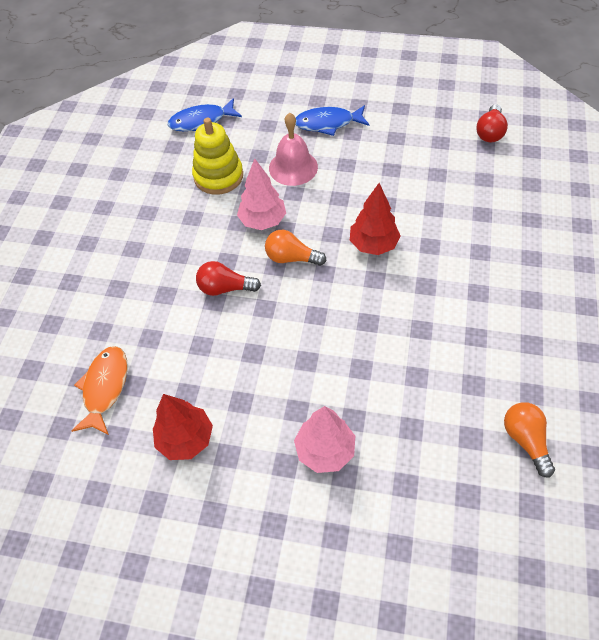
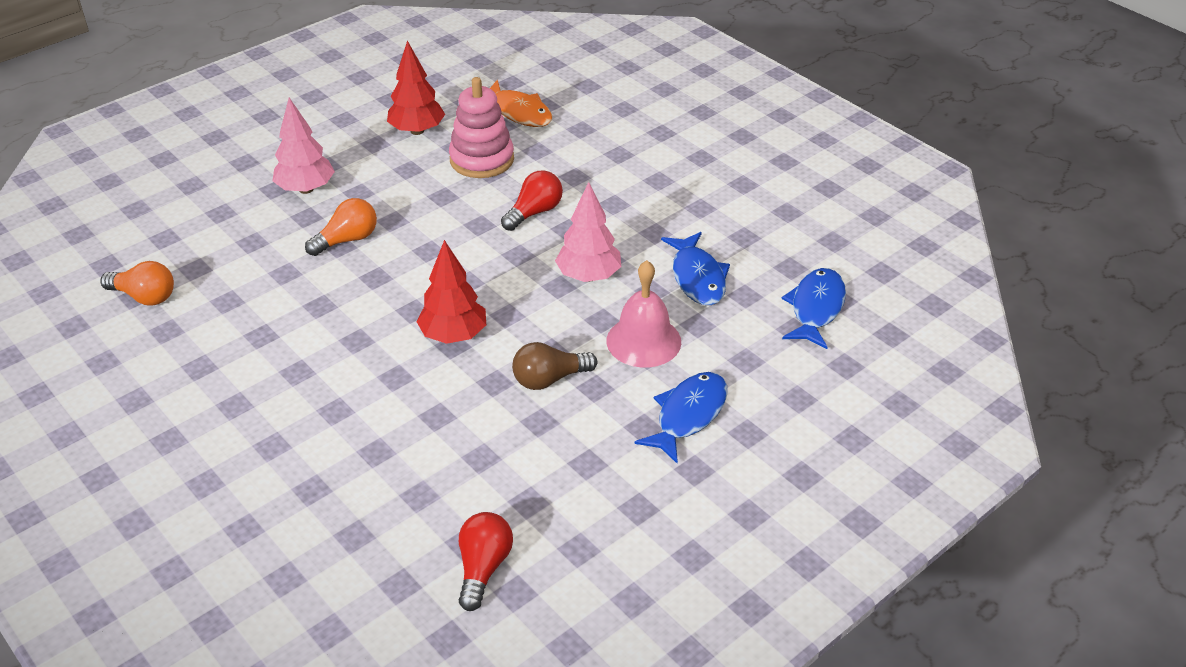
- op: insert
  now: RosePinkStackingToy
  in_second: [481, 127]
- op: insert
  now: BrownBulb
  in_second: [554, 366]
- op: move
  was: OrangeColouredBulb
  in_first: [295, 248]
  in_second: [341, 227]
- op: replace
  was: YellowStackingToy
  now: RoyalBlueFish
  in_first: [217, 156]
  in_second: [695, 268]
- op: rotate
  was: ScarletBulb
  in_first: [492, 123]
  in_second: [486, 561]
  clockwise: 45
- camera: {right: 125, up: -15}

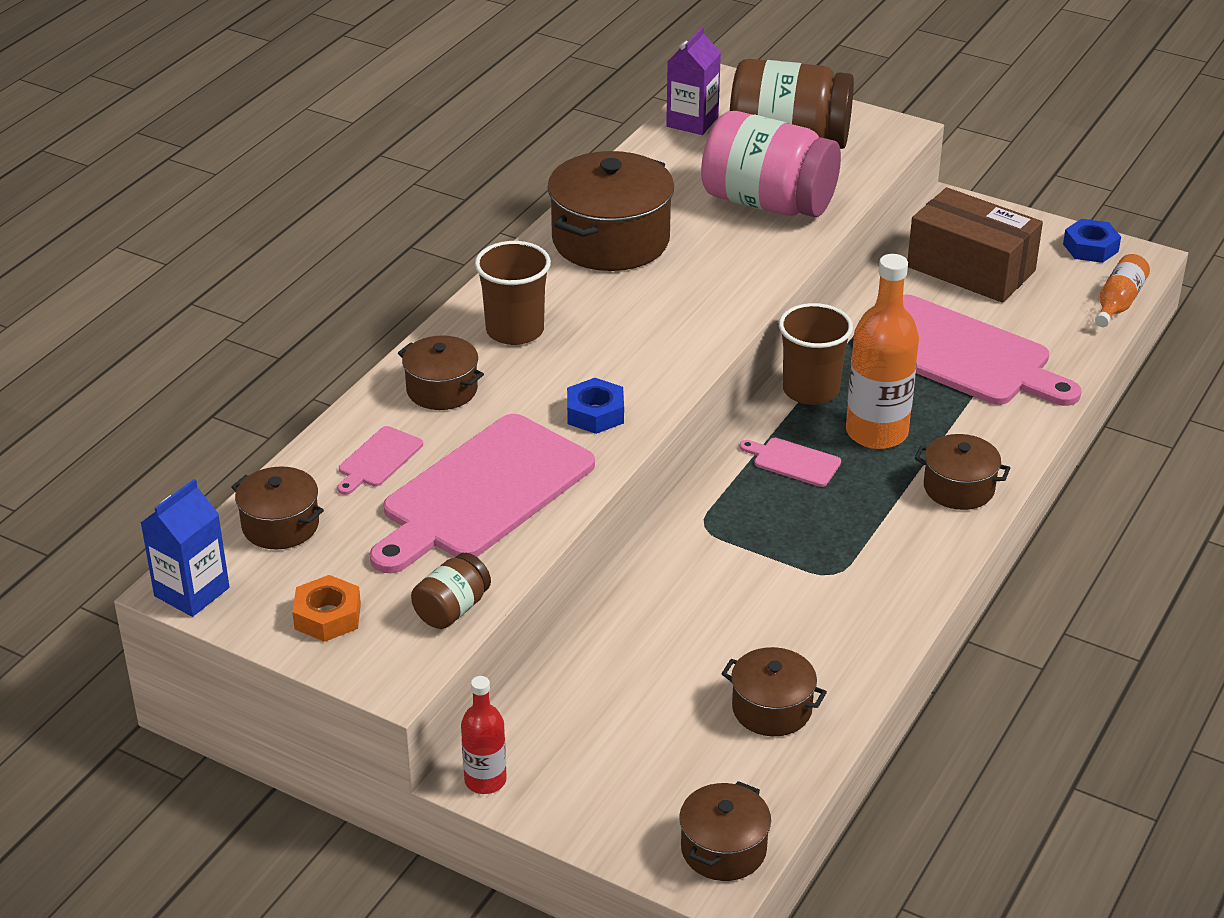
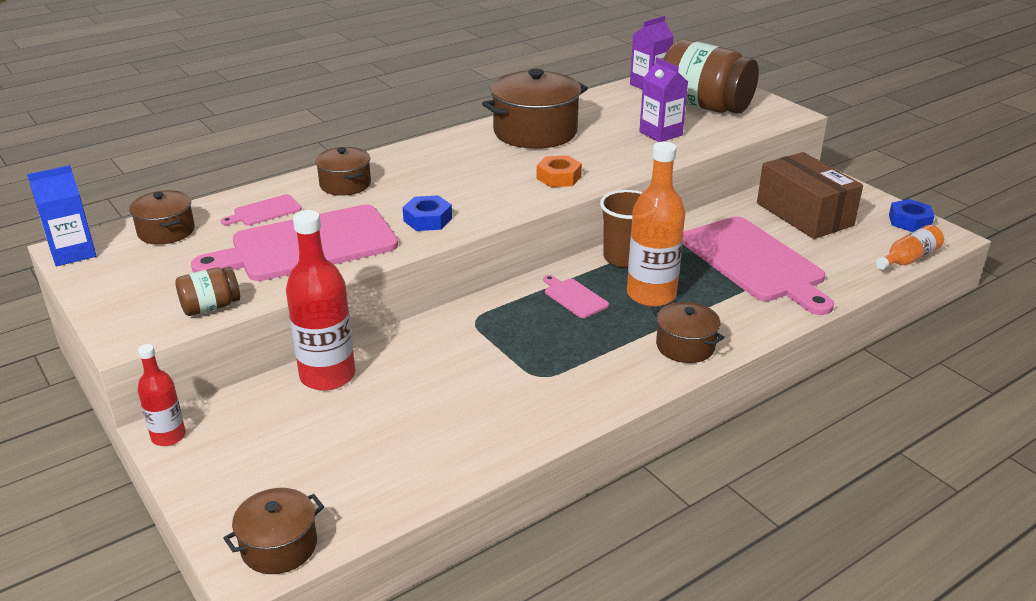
- op: delete
  was: BrownTumbler
  in_first: [513, 293]
- op: delete
  was: BrownPot
  in_first: [774, 691]
- op: insert
  now: ScarletFlask
  in_second: [321, 300]
- op: move
  was: OrangeColouredHexagonNut
  in_first: [326, 608]
  in_second: [559, 171]
- op: replace
  was: RosePinkJamJar
  now: PurpleCarton
  in_first: [771, 164]
  in_second: [663, 99]
- camera: {right: 25, up: -5}

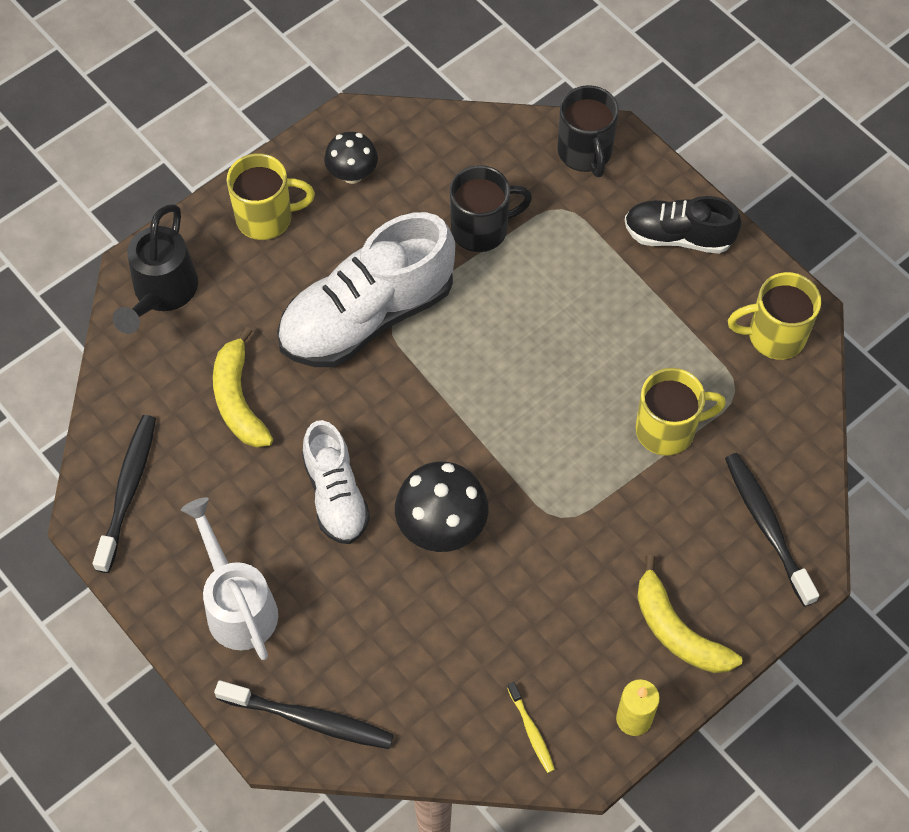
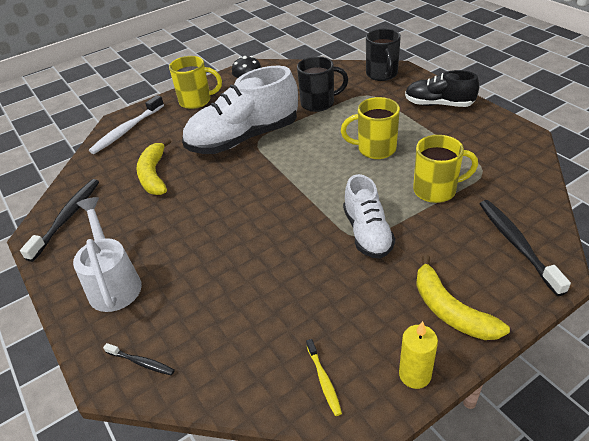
- op: delete
  was: JetBlackMushroom
  in_first: [442, 506]
- op: move
  was: PureWhiteShoe
  in_first: [336, 482]
  in_second: [369, 216]
- op: move
  was: YellowMug
  in_first: [774, 316]
  in_second: [370, 128]
- op: replace
  was: JetBlackWateringPot
  now: PureWhiteToothbrush
  in_first: [155, 269]
  in_second: [126, 124]
- op: resize
  was: JetBlackToothbrush
  in_first: [304, 714]
  in_second: [139, 359]
  ratio: 0.53
- camera: {right: 10, up: -20}

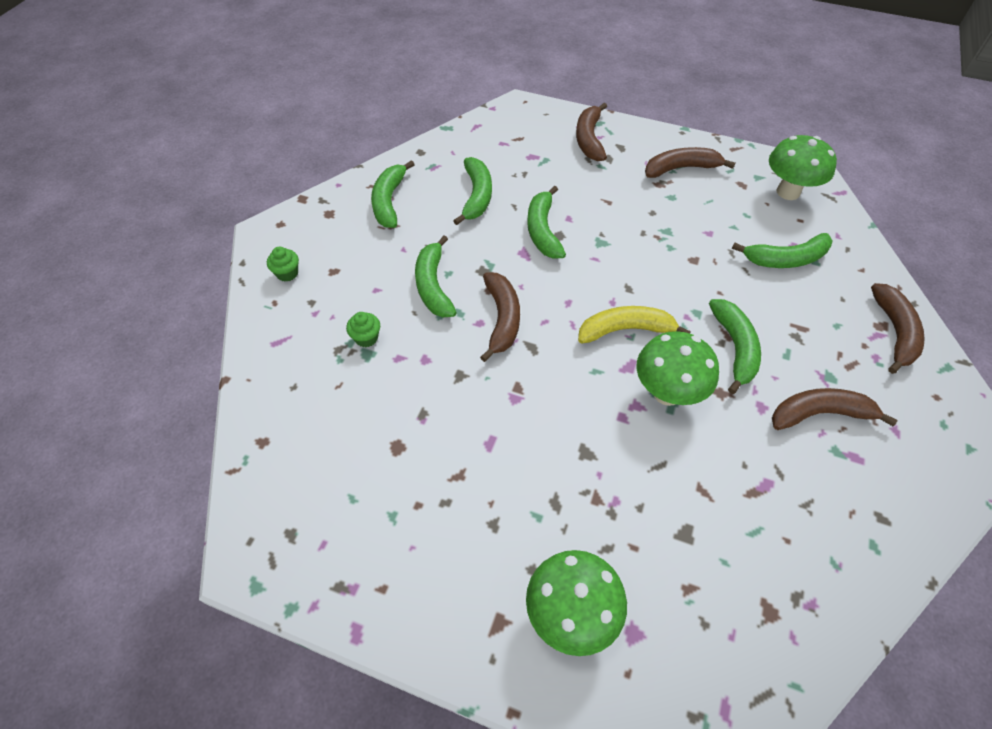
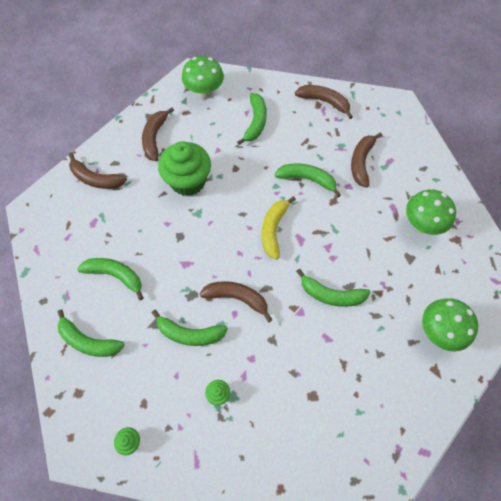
- op: insert
  now: EmeraldCupcake
  in_second: [184, 168]
- op: move
  was: EmeraldBananaFruit
  in_first: [546, 222]
  in_second: [333, 288]
- op: move
  was: EmeraldMushroom
  in_first: [677, 368]
  in_second: [431, 212]
- camera: {right: -70, up: 10}

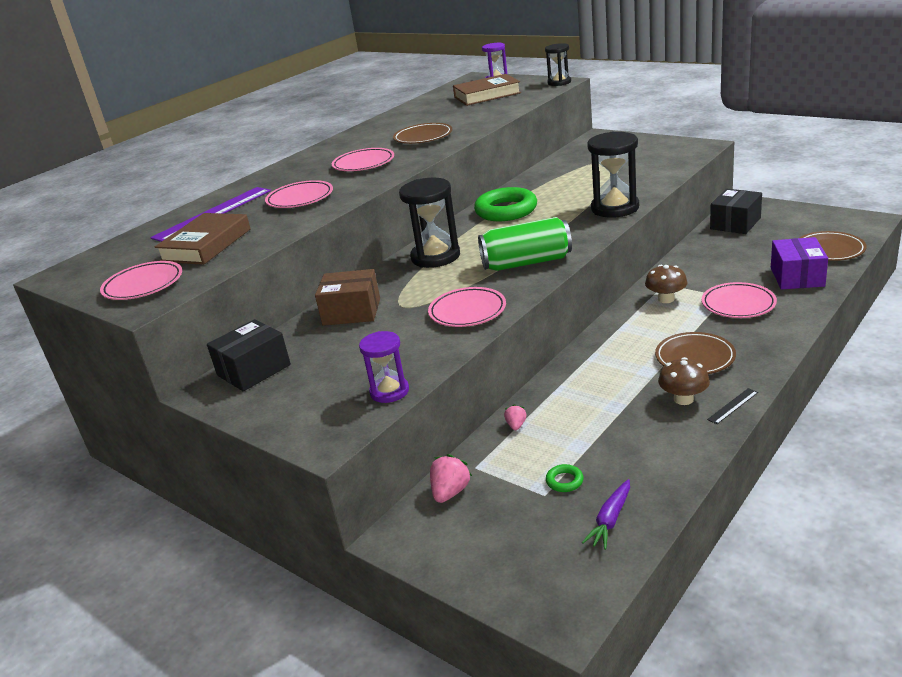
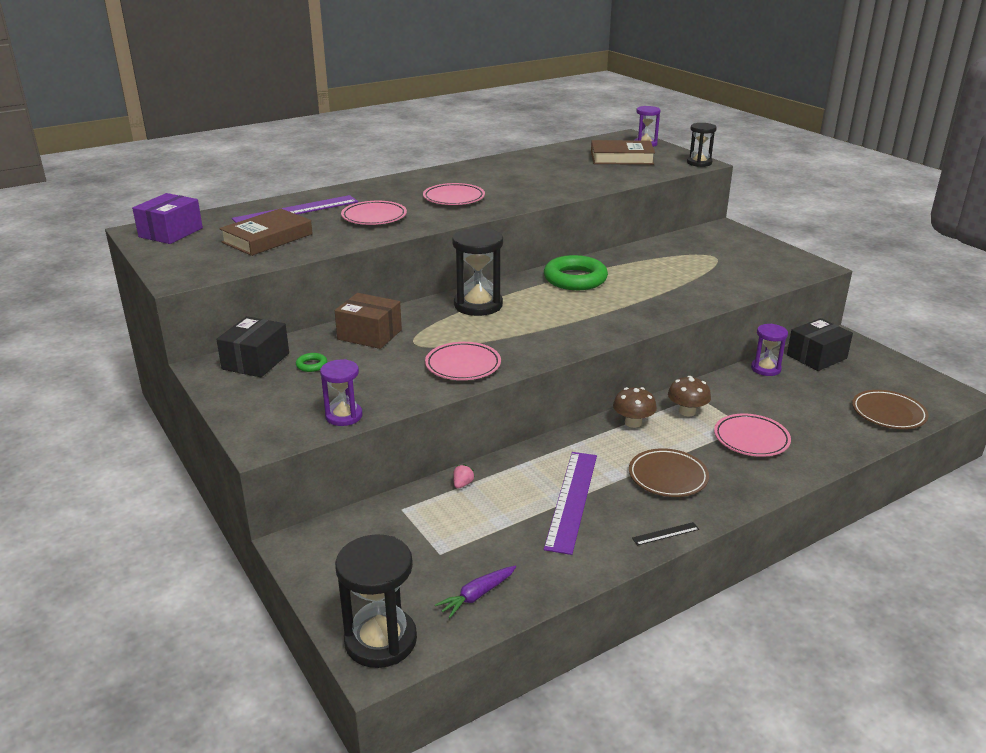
- op: delete
  was: RosePinkFlatDish
  in_first: [141, 280]
- op: delete
  was: BrownFlatDish
  in_first: [422, 133]
- op: delete
  was: RosePinkToyStrawberry
  in_first: [451, 478]
- op: delete
  was: EmeraldCan
  in_first: [525, 244]
- op: insert
  now: PurpleStraightedge
  in_second: [570, 503]
- op: insert
  now: PurpleSandTimer
  in_second: [769, 350]
- op: move
  was: EmeraldHoop
  in_first: [565, 478]
  in_second: [311, 362]
- op: move
  was: JetBlackSandTimer
  in_first: [613, 175]
  in_second: [376, 601]
- op: move
  was: BrownMushroom
  in_first: [684, 381]
  in_second: [635, 407]
- op: move
  was: PurplePackage
  in_first: [799, 263]
  in_second: [167, 218]
- op: rotate
  was: JetBlackPackage
  in_first: [249, 355]
  in_second: [252, 346]
  clockwise: -45
- camera: {right: 15, up: 0}

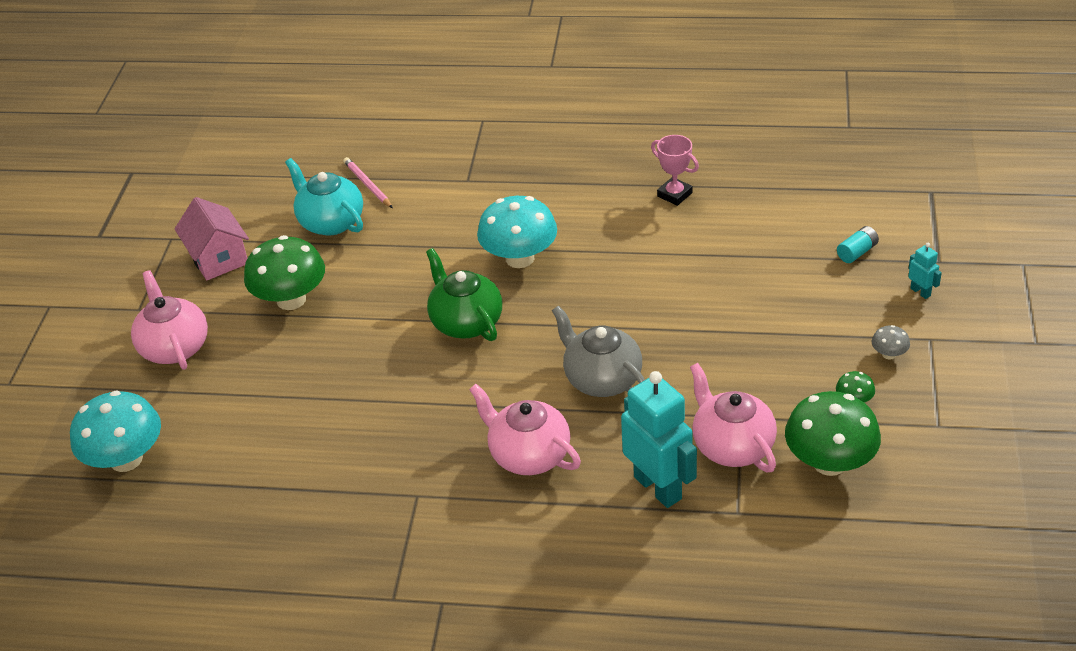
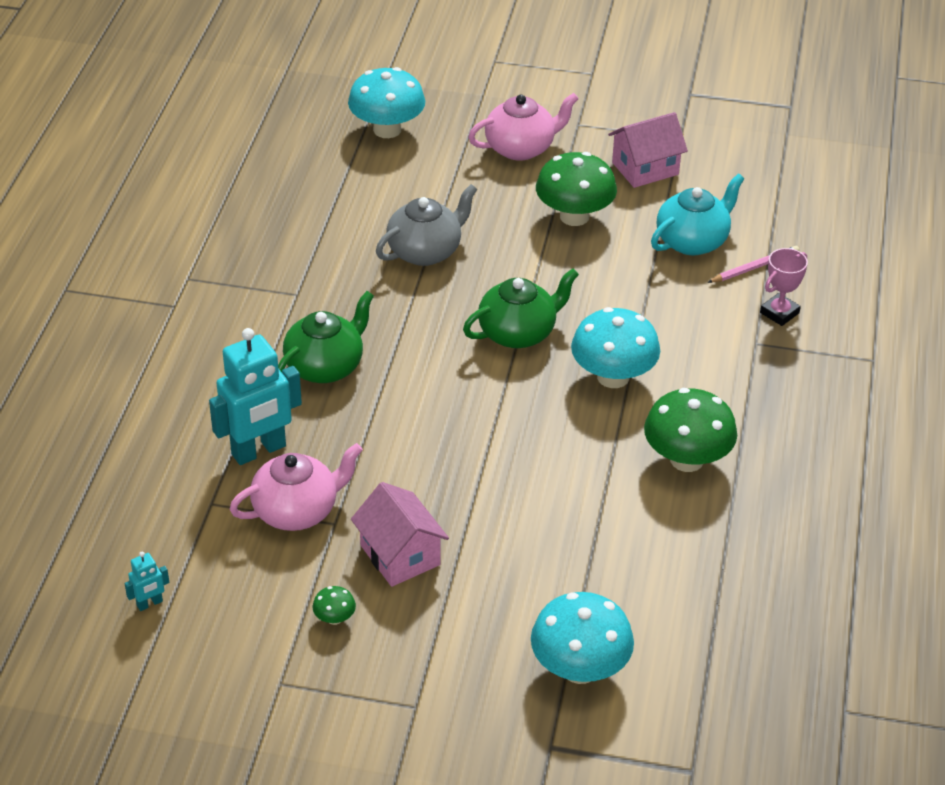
- op: delete
  was: GreyMushroom
  in_first: [891, 342]
- op: insert
  now: RosePinkCottage
  in_second: [400, 534]
- op: move
  was: GreyTeaPot
  in_first: [598, 351]
  in_second: [426, 225]
- op: move
  was: RosePinkAwardCup
  in_first: [675, 170]
  in_second: [784, 287]
- op: move
  was: EmeraldMushroom
  in_first: [833, 433]
  in_second: [690, 430]
- op: move
  was: AquaRobotFigure
  in_first: [925, 271]
  in_second: [147, 581]
- op: replace
  was: AquaAaBattery
  now: AquaMushroom
  in_first: [858, 244]
  in_second: [582, 638]
- op: recolor
  was: RosePinkTeaPot
  now: EmeraldTeaPot
  in_first: [525, 429]
  in_second: [326, 337]
- camera: {right: 90, up: 0}

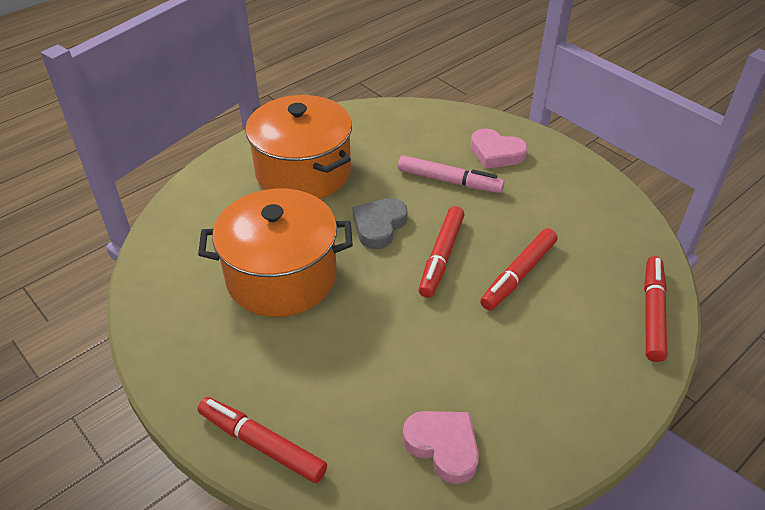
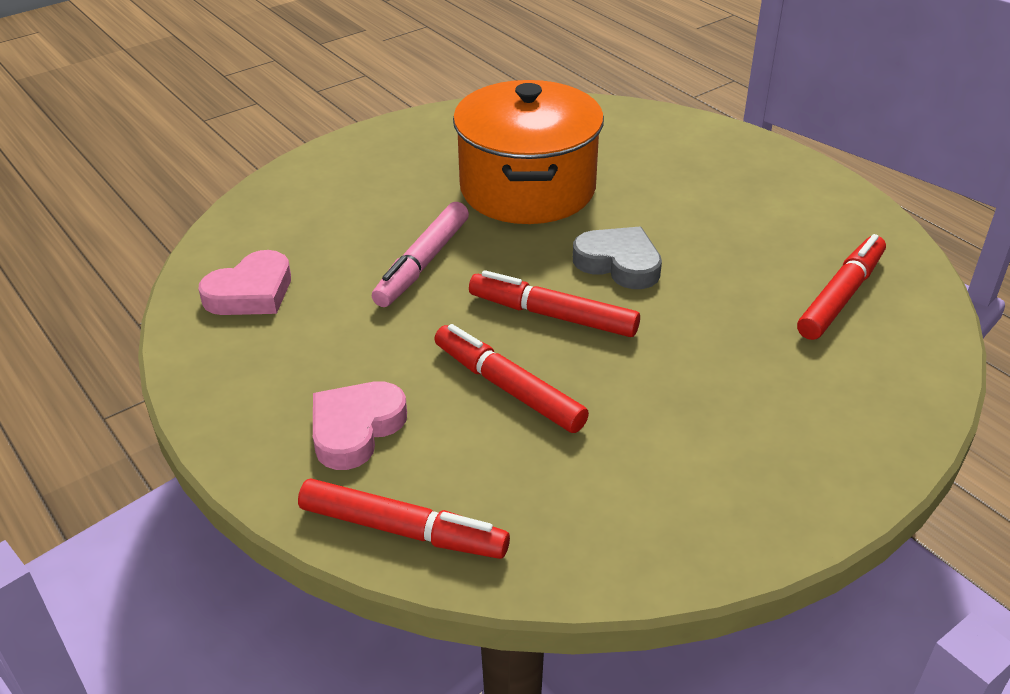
- op: delete
  was: OrangeColouredPot
  in_first: [298, 147]
- op: move
  was: ScarletMarkerPen
  in_first: [262, 440]
  in_second: [841, 287]
- op: move
  was: RosePinkMarkerPen
  in_first: [451, 174]
  in_second: [420, 254]
- op: move
  was: RosePinkHeartShape
  in_first: [499, 149]
  in_second: [360, 425]
- camera: {right: 95, up: -5}

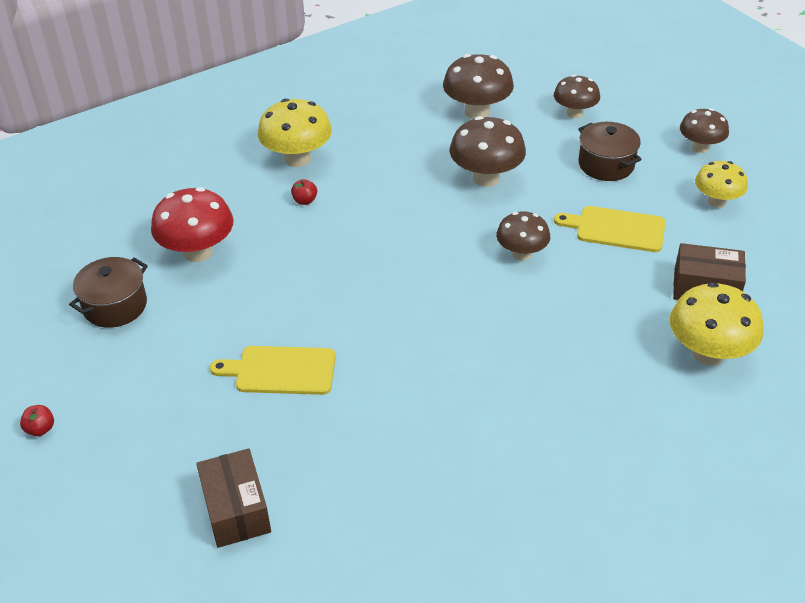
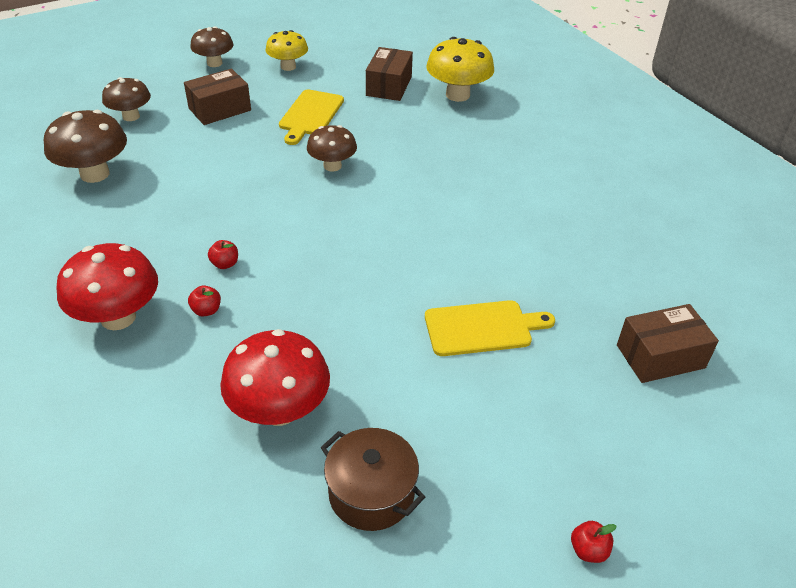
- op: delete
  was: BrownMushroom
  in_first: [487, 151]
- op: insert
  now: ScarletToyApple
  in_second: [223, 254]
- op: replace
  was: BrownPot
  now: BrownPackage
  in_first: [610, 151]
  in_second: [217, 96]
- op: recolor
  was: YellowMushroom
  now: ScarletMushroom
  in_first: [295, 132]
  in_second: [107, 286]
- op: rotate
  was: YellowBreadBoard
  in_first: [273, 370]
  in_second: [490, 328]
  clockwise: -105
- camera: {right: -90, up: 0}

